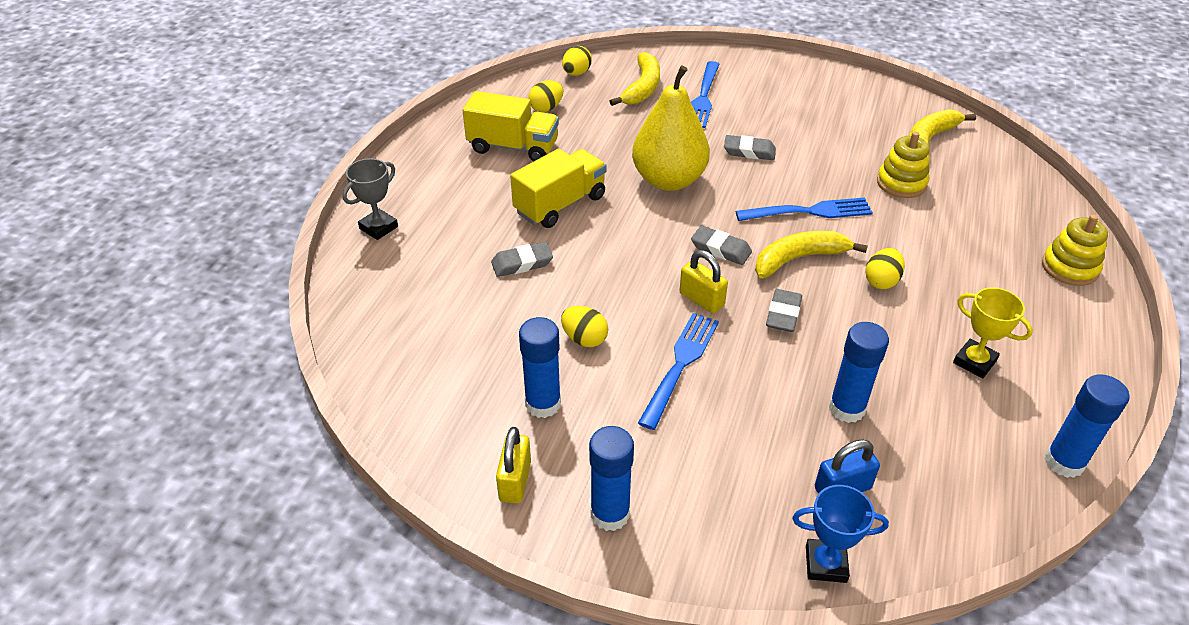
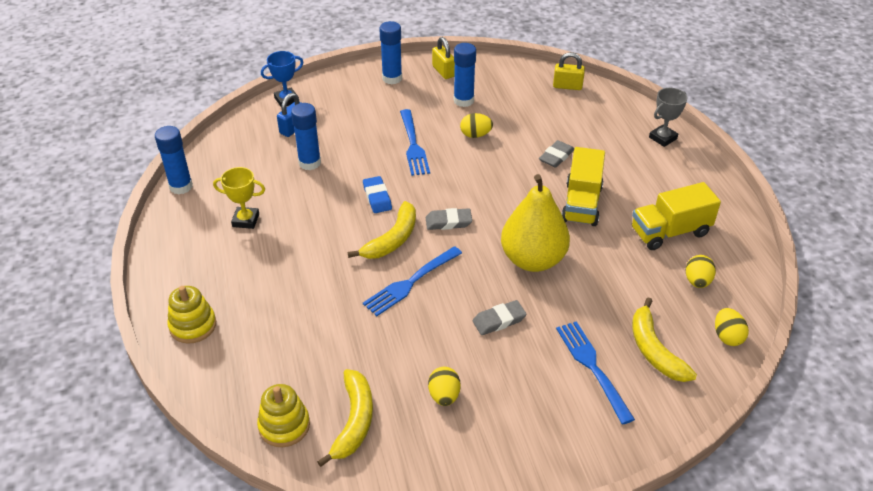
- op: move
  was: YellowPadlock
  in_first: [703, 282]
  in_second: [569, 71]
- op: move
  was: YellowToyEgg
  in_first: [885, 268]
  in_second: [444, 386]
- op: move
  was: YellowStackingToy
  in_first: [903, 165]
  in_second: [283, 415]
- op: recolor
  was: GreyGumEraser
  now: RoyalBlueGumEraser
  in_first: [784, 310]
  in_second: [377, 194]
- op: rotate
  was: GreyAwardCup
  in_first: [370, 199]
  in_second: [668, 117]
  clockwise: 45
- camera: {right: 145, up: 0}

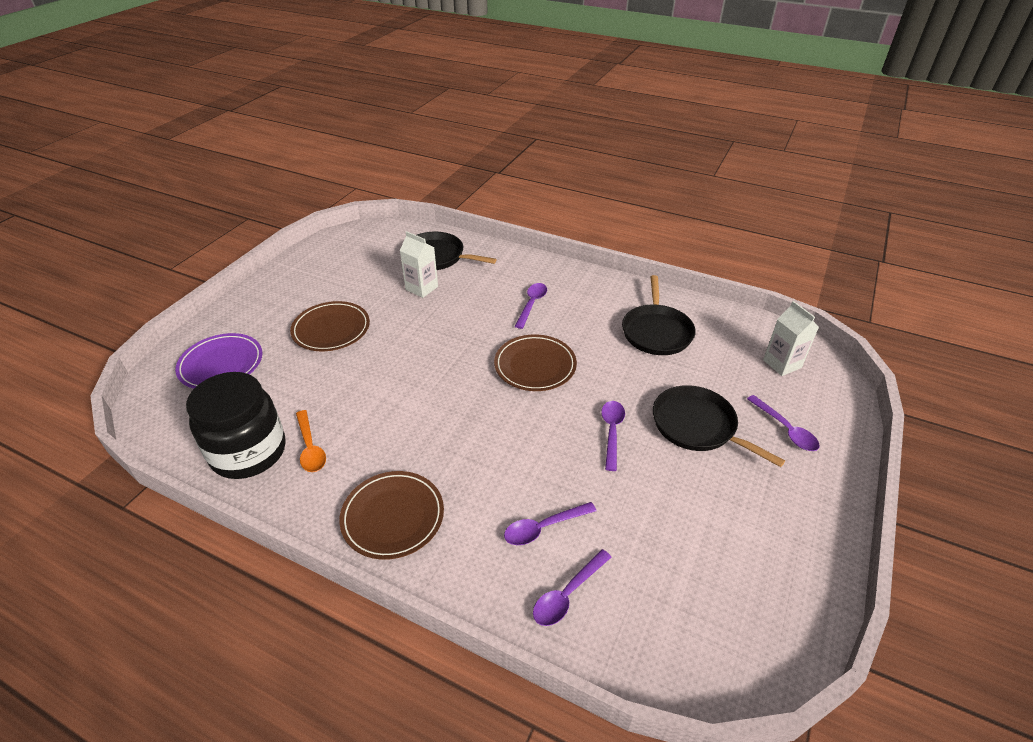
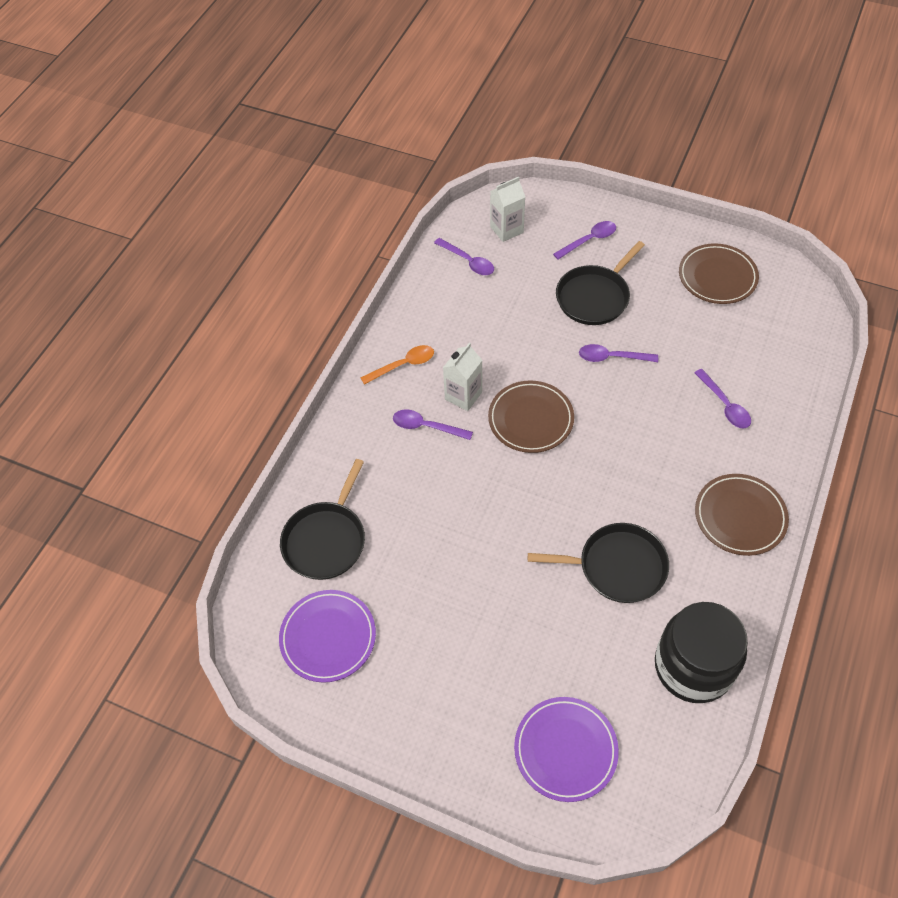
- op: insert
  now: PurpleFlatDish
  in_second: [327, 636]
- op: move
  was: BrownFlatDish
  in_first: [330, 326]
  in_second: [719, 273]
- op: move
  was: OrangeColouredTeaspoon
  in_first: [311, 441]
  in_second: [397, 365]
- op: move
  was: PureWhiteCarton
  in_first: [419, 264]
  in_second: [462, 377]
- op: move
  was: PurpleTeaspoon
  in_first: [572, 587]
  in_second: [464, 256]
- op: move
  was: JetBlackFryingPan
  in_first: [659, 315]
  in_second: [598, 563]
- camera: {right: -90, up: 15}

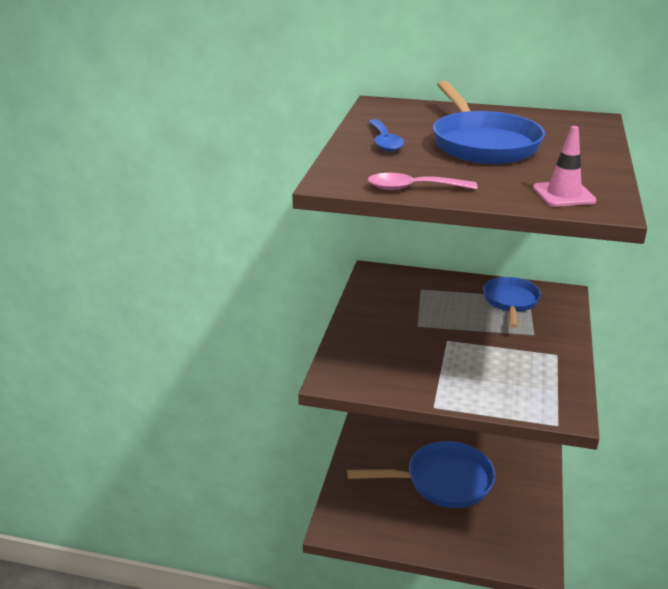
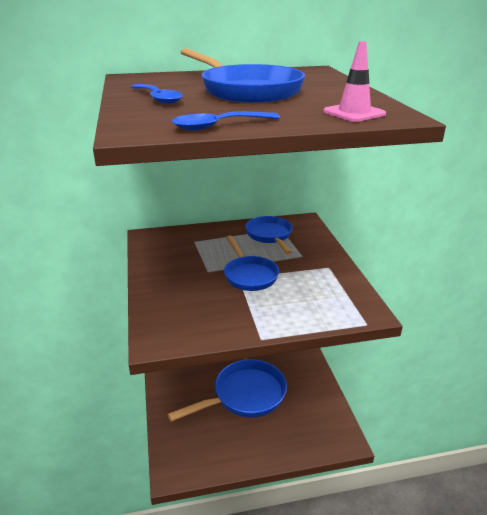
- op: insert
  now: RoyalBlueFryingPan
  in_second: [251, 263]
- op: recolor
  was: RosePinkTeaspoon
  now: RoyalBlueTeaspoon
  in_first: [422, 181]
  in_second: [226, 121]
- camera: {right: -25, up: 0}

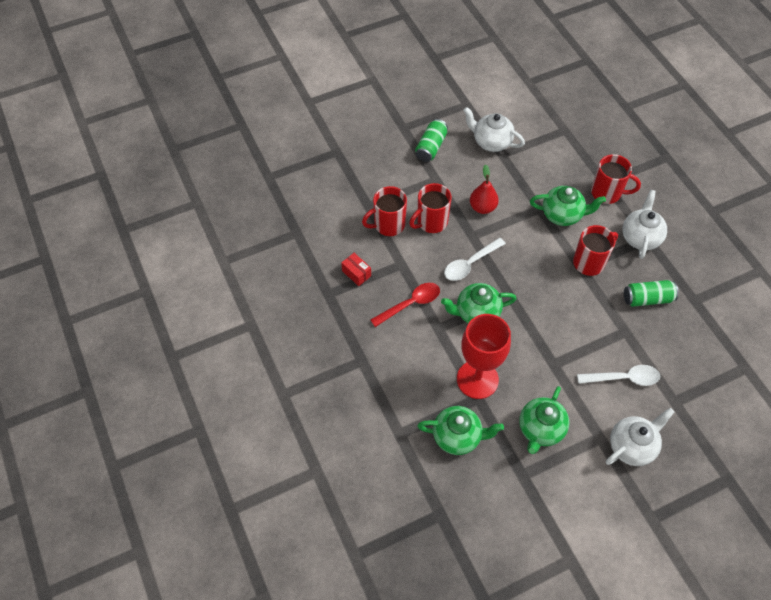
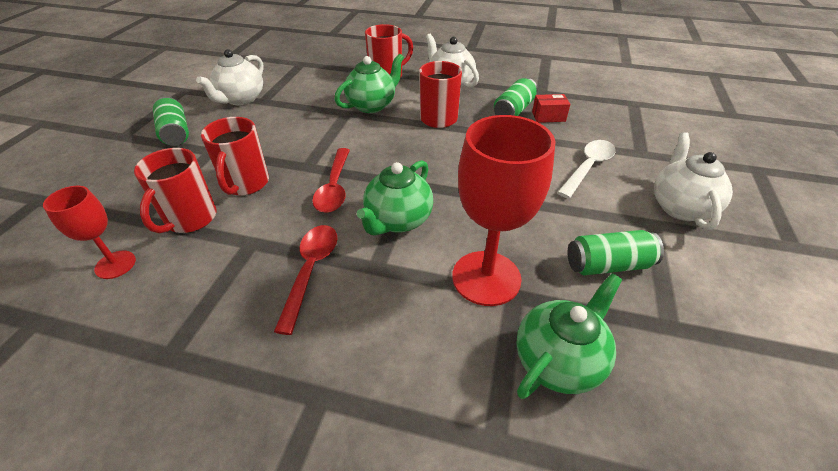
- op: delete
  was: ScarletPear
  in_first: [484, 189]
- op: insert
  now: ScarletWineGlass
  in_second: [89, 232]
- op: move
  was: ScarletPackage
  in_first: [356, 269]
  in_second: [551, 108]
- op: replace
  was: EmeraldTeaPot
  now: EmeraldCan
  in_first: [544, 420]
  in_second: [615, 253]
- op: recolor
  was: PureWhiteTeaspoon
  now: ScarletTeaspoon
  in_first: [475, 259]
  in_second: [331, 180]
- op: rotate
  was: PureWhiteTeaPot
  in_first: [494, 129]
  in_second: [230, 77]
  clockwise: -45
- camera: {right: -50, up: -15}

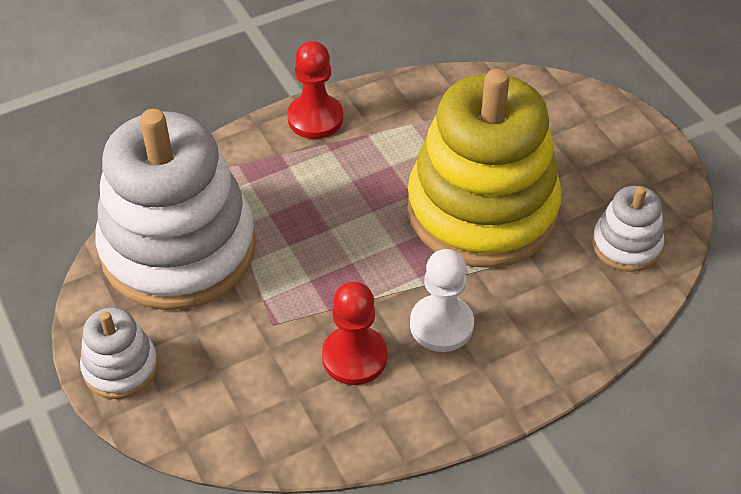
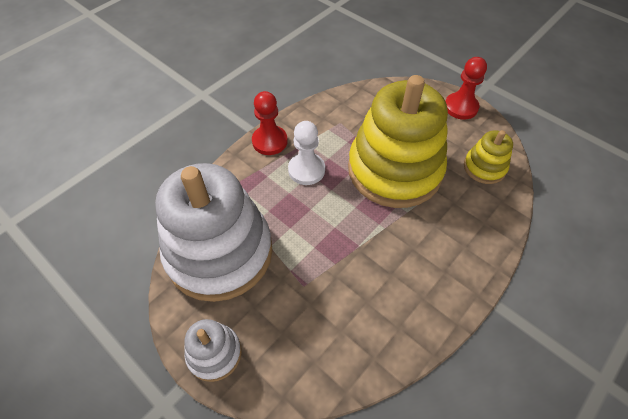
- op: move
  was: ScarletPawn
  in_first: [354, 333]
  in_second: [466, 88]
- op: move
  was: PureWhitePawn
  in_first: [442, 300]
  in_second: [306, 153]
- op: recolor
  was: PureWhiteStackingToy
  now: YellowStackingToy
  in_first: [628, 229]
  in_second: [488, 157]
- camera: {right: -20, up: 5}

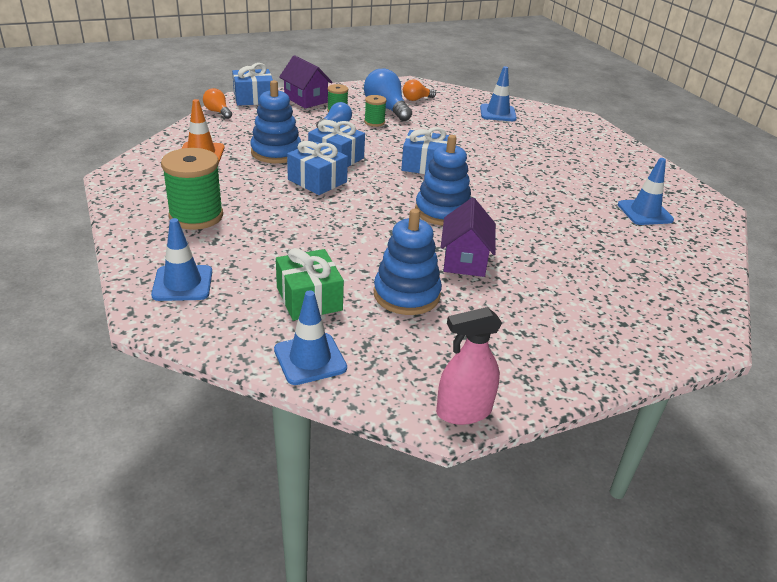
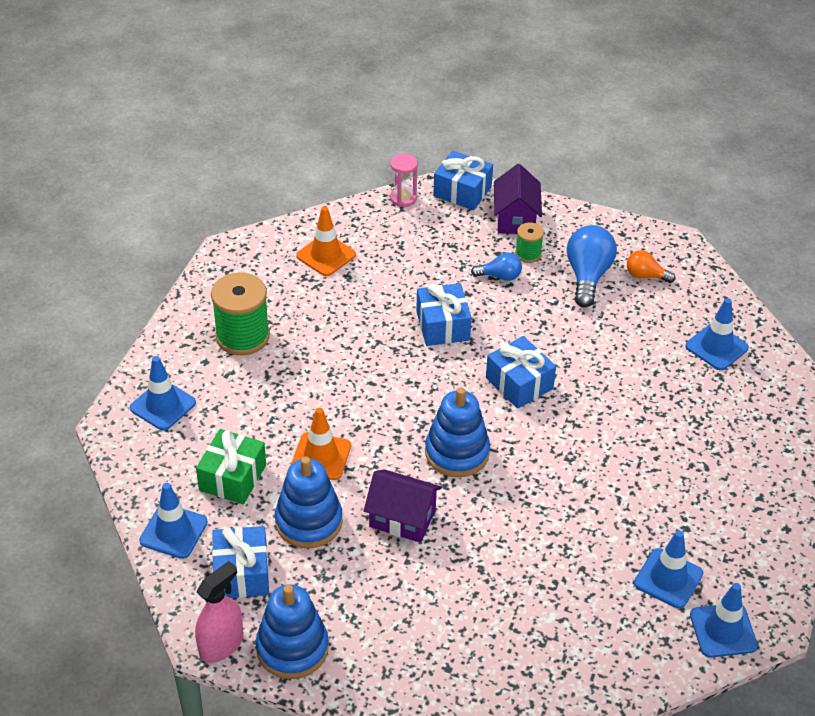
- op: delete
  was: EmeraldBobbin
  in_first: [375, 111]
- op: insert
  now: OrangeColouredTrafficCone
  in_second: [321, 443]
- op: insert
  now: RoyalBlueTrafficCone
  in_second: [724, 620]
- op: move
  was: RoyalBlueStackingToy
  in_first: [275, 121]
  in_second: [292, 631]
- op: move
  was: RoyalBlueGift
  in_first: [317, 168]
  in_second: [240, 562]
- op: replace
  was: OrangeColouredBulb
  now: RosePinkSandTimer
  in_first: [217, 103]
  in_second: [404, 180]
- op: rotate
  was: RosePinkSprayCleaner
  in_first: [469, 366]
  in_second: [219, 612]
  clockwise: 105
- op: rotate
  was: PurpleCottage
  in_first: [468, 237]
  in_second: [403, 506]
  clockwise: 60
- camera: {right: 45, up: 10}

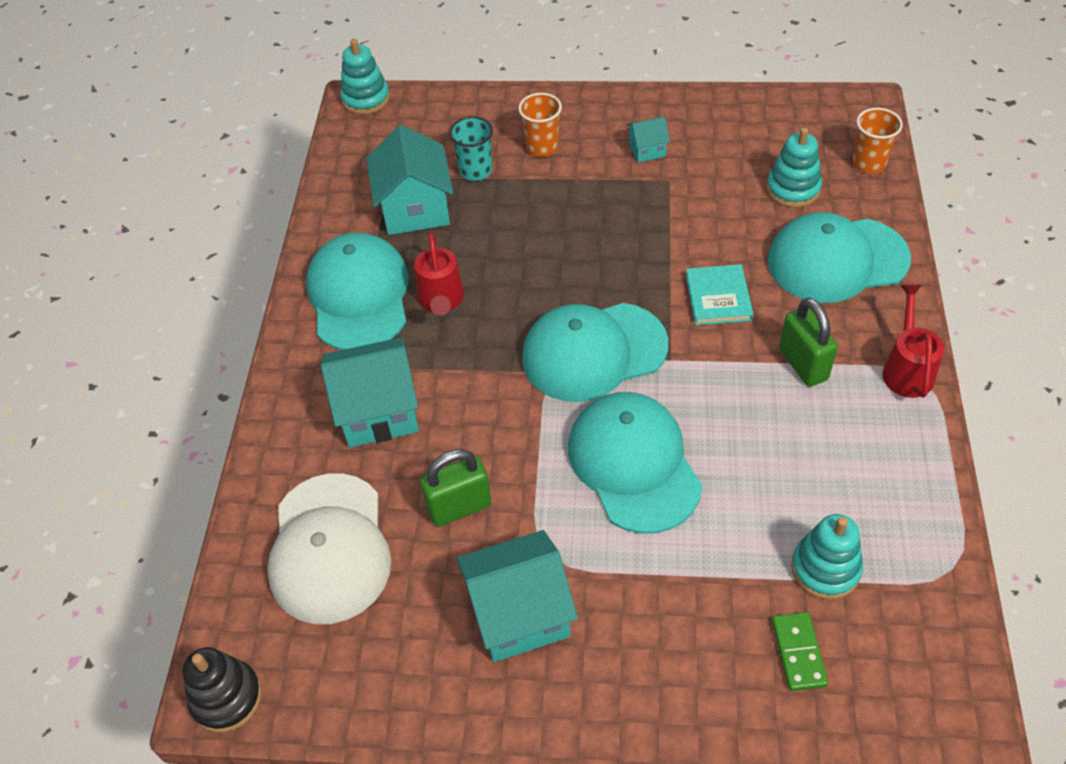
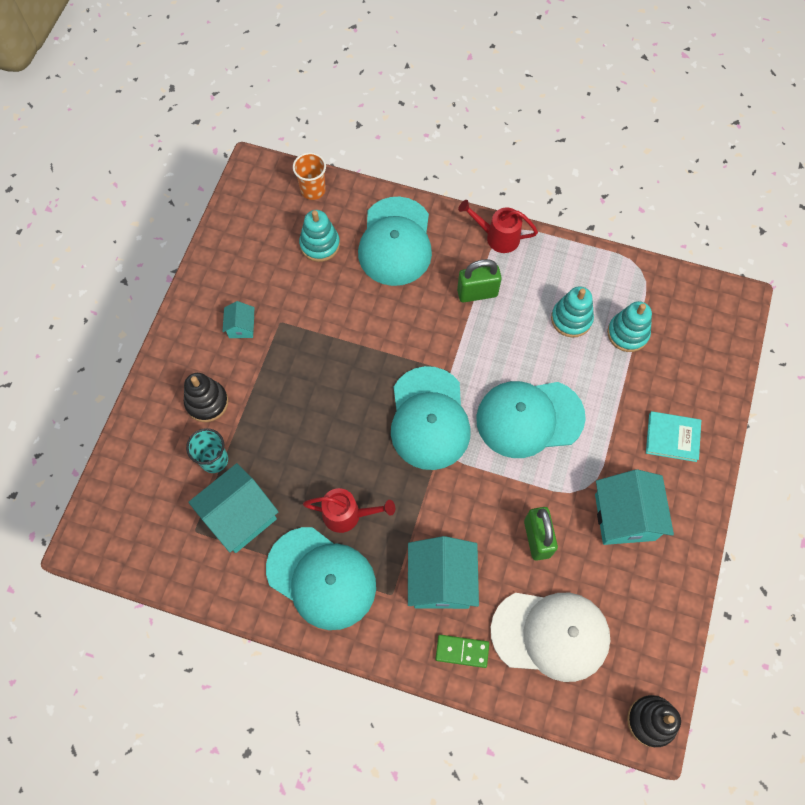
- op: move
  was: AquaStackingToy
  in_first: [365, 77]
  in_second: [572, 312]
- op: move
  was: AquaHardcover
  in_first: [719, 294]
  in_second: [673, 436]
- op: move
  was: EmeraldDominoPiece
  in_first: [800, 651]
  in_second: [462, 651]
- op: replace
  was: OrangeColouredTumbler
  now: JetBlackStackingToy
  in_first: [540, 125]
  in_second: [206, 397]
- op: rotate
  was: AquaCap
  in_first: [357, 291]
  in_second: [321, 578]
  clockwise: -150
- op: rotate
  was: AquaCottage
  in_first: [409, 180]
  in_second: [233, 508]
  clockwise: -45
- camera: {right: -80, up: 15}

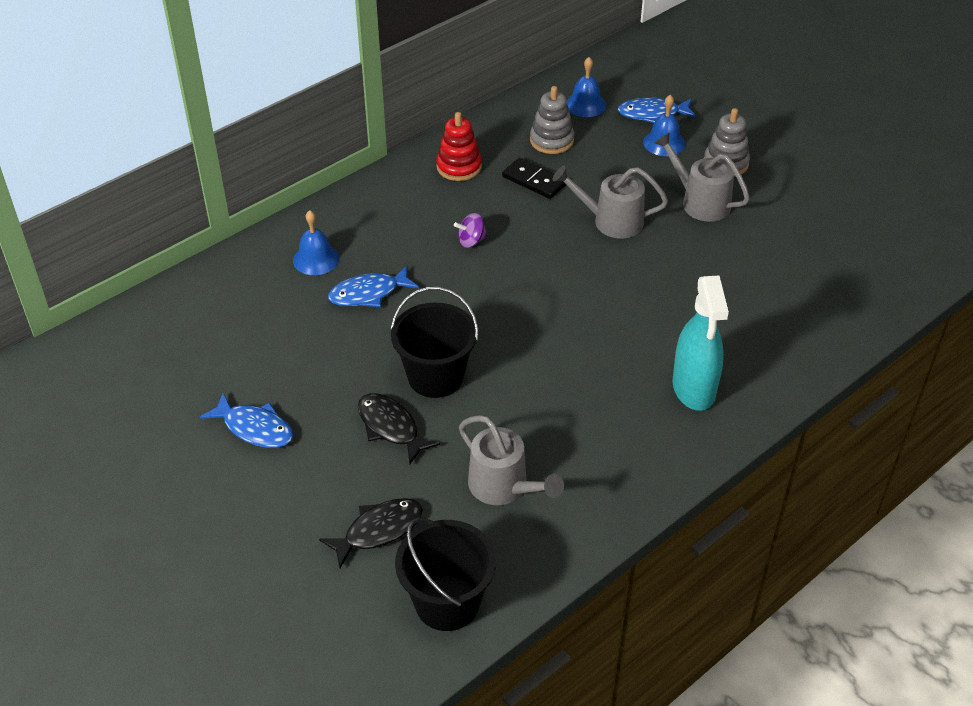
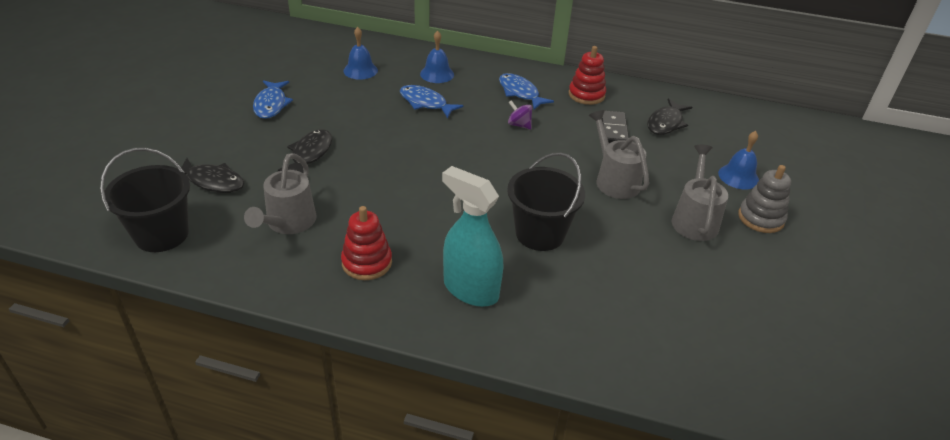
- op: insert
  now: ScarletStackingToy
  in_second: [366, 243]
- op: move
  was: JetBlackBucket
  in_first: [434, 342]
  in_second: [546, 201]
- op: move
  was: RoyalBlueSchoolBell
  in_first: [586, 87]
  in_second: [360, 53]
- op: move
  was: RoyalBlueFish
  in_first: [657, 110]
  in_second: [526, 91]
- op: replace
  was: GreyStackingToy
  now: JetBlackFish
  in_first: [552, 120]
  in_second: [669, 116]
- op: rotate
  was: AquaSprayCleaner
  in_first: [700, 343]
  in_second: [472, 236]
  clockwise: 75
- camera: {right: 55, up: -5}

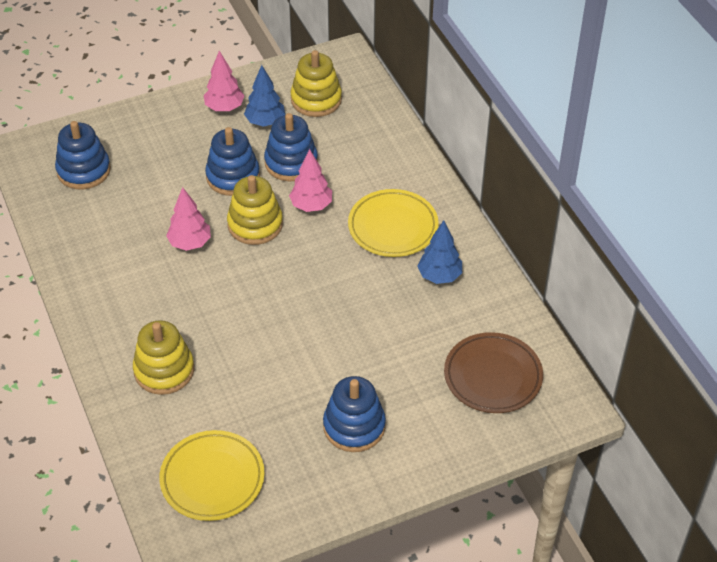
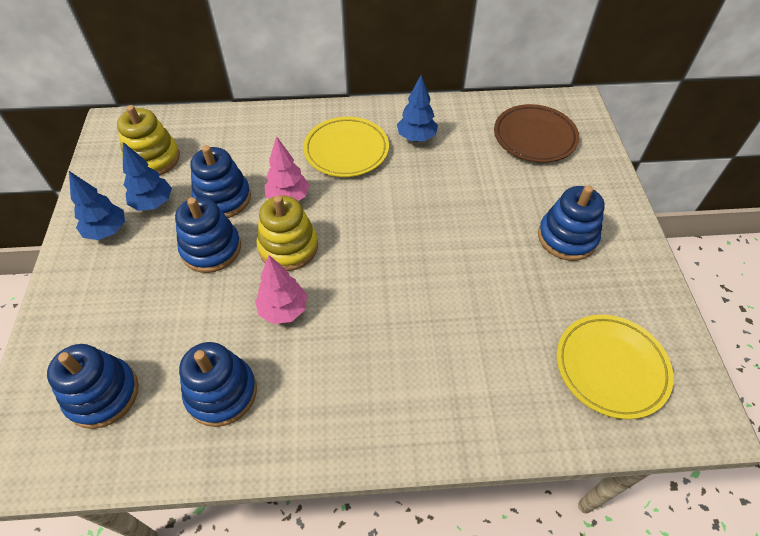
- op: delete
  was: YellowStackingToy
  in_first: [163, 357]
- op: insert
  now: RoyalBlueStackingToy
  in_second: [218, 384]
- op: recolor
  was: RosePinkToyTree
  now: RoyalBlueToyTree
  in_first: [224, 81]
  in_second: [97, 205]
- camera: {right: -70, up: 5}

